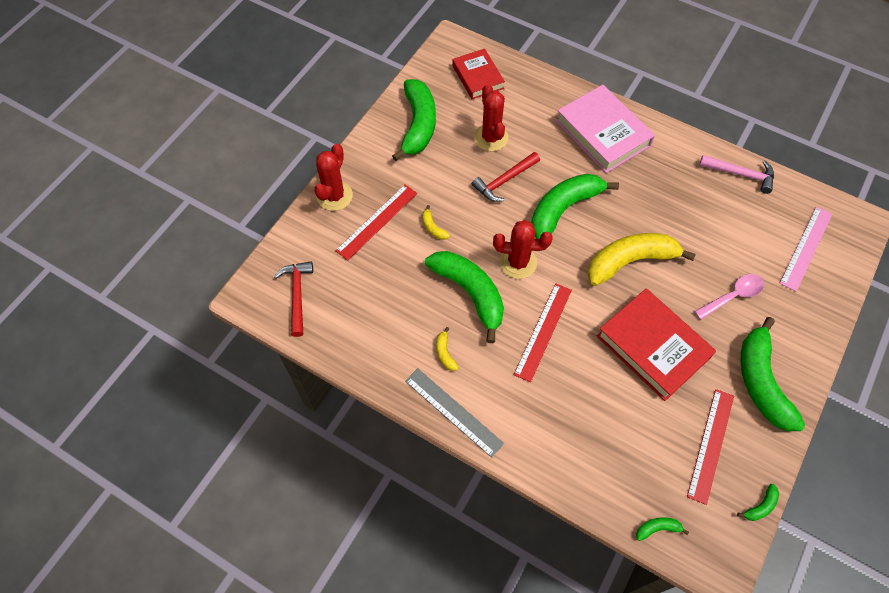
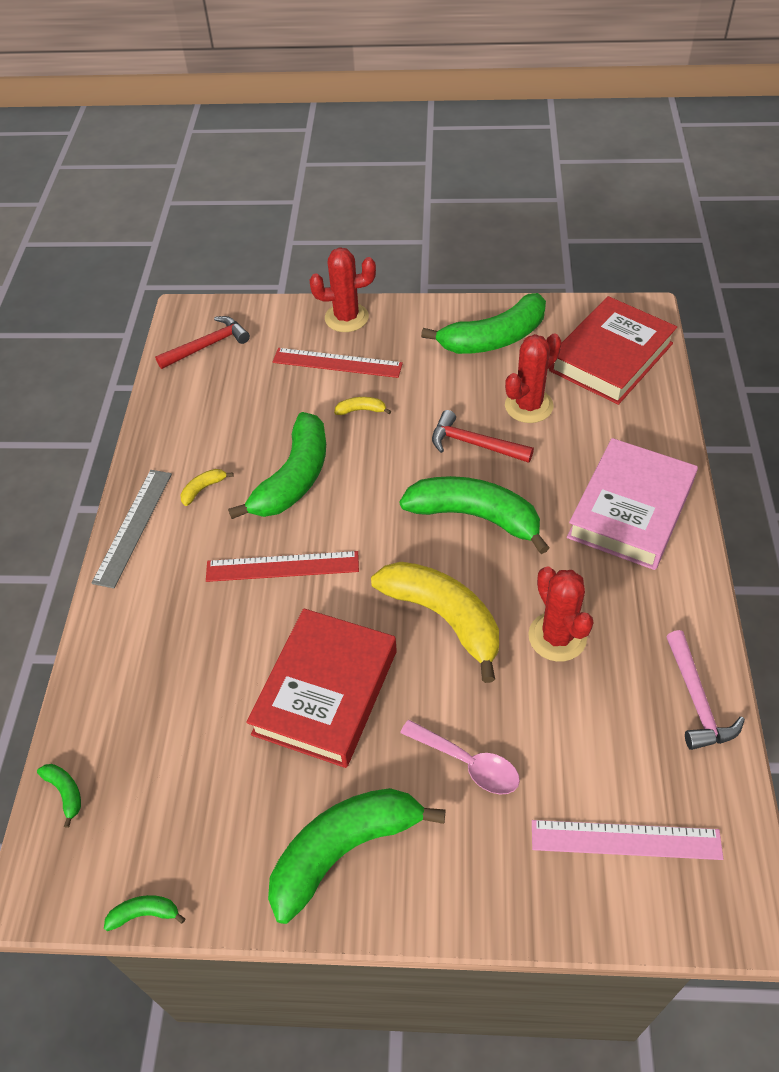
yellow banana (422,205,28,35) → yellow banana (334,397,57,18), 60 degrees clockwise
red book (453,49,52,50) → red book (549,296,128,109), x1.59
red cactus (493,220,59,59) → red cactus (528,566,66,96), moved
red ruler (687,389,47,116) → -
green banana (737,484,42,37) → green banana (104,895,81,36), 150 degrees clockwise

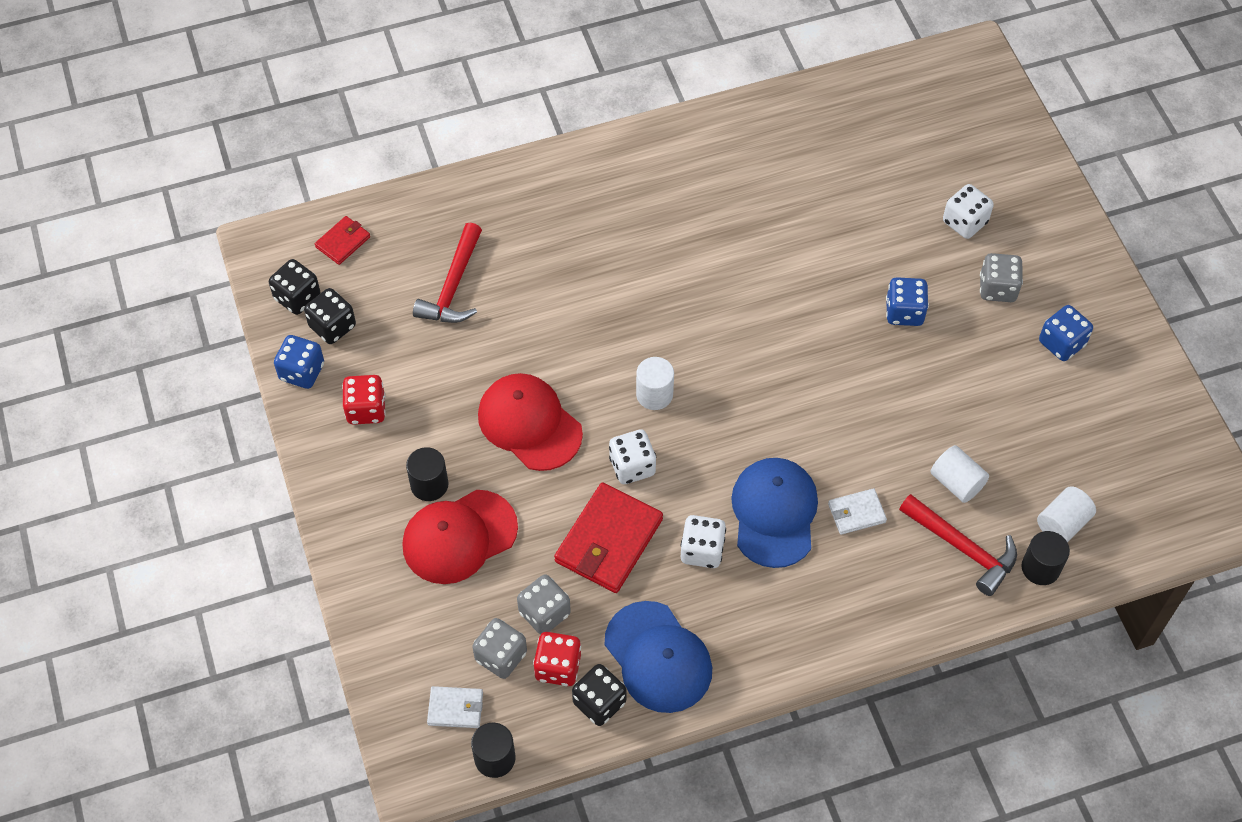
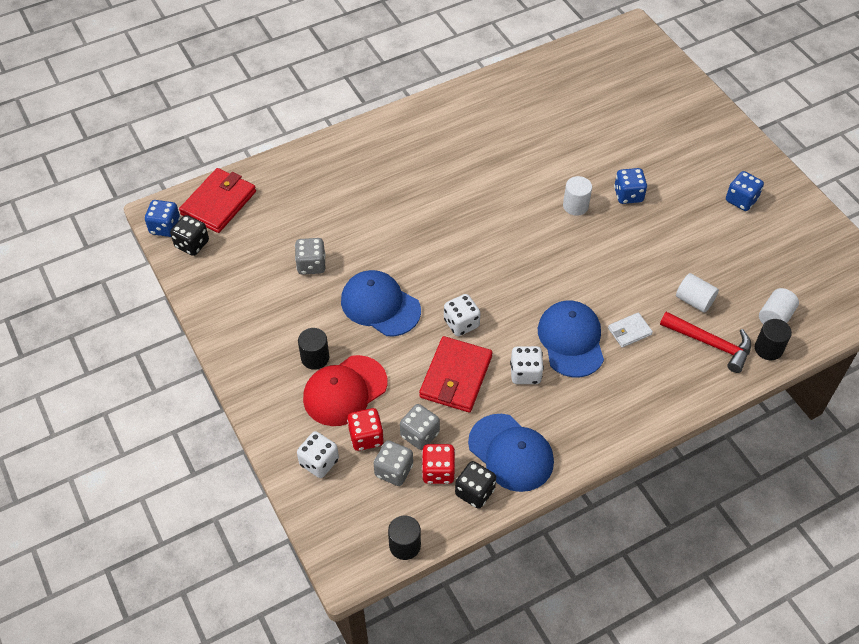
blue dice (274,335,50,54) → blue dice (145,200,35,37), moved
black dice (304,288,52,56) → -
red wallet (315,216,55,49) → red wallet (179,168,77,65), x1.93
red dice (342,375,44,50) → red dice (347,408,37,43), moved
red hammer (413,223,69,100) → -
white wallet (427,686,56,42) → -
red cap (478,373,105,98) → blue cap (341,270,80,66)
white cylinder (636,357,38,53) → white cylinder (563,176,29,40), moved
white dice (943,184,51,55) → white dice (297,431,42,47), moved
grey dice (980,253,43,49) → grey dice (295,238,31,37), moved

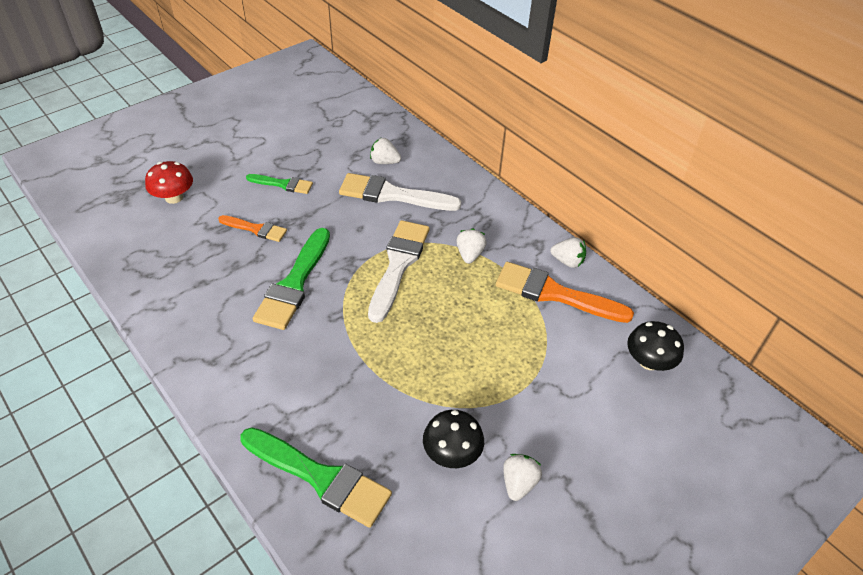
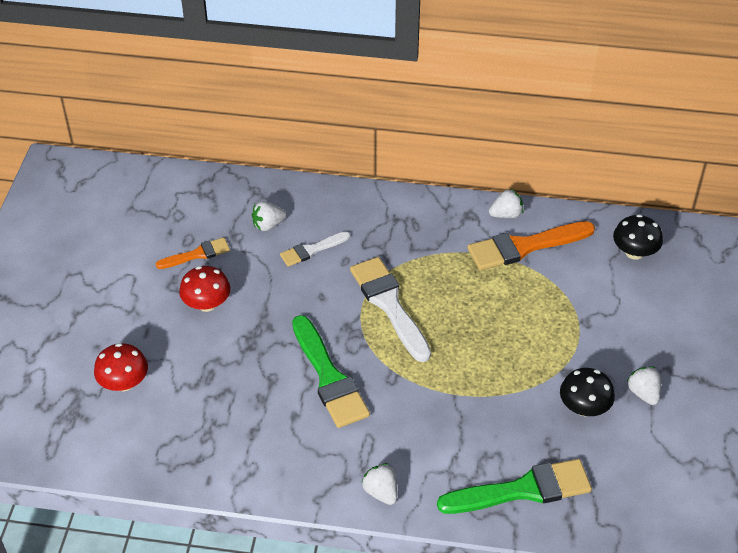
orange brush (218,215,69,27) → orange brush (156,237,74,32), moved
green brush (246,174,67,20) → red mushroom (179,266,51,46)
white brush (339,173,122,38) → white brush (280,232,70,35), x0.56
white strawberry (456,228,31,36) → white strawberry (361,463,36,42), moved

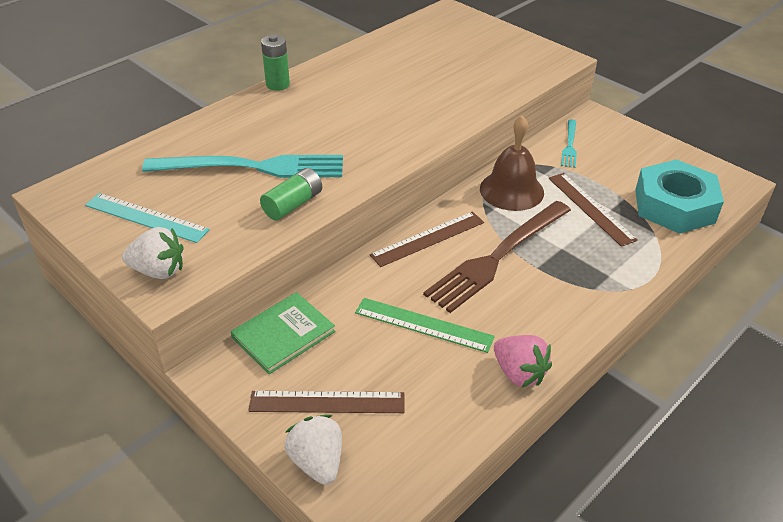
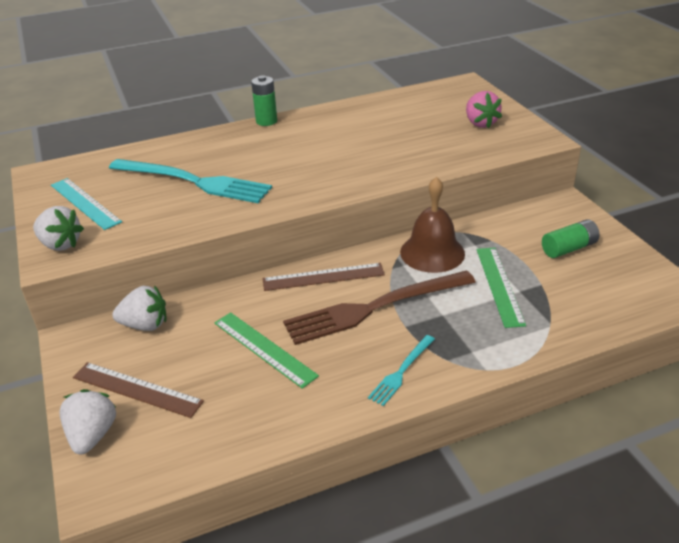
green book (231,292,104,82) → white strawberry (112,285,54,46)
green battery (260,168,62,53) → green battery (542,219,58,39), moved
pink strawberry (494,335,58,52) → pink strawberry (466,91,36,37), moved
brown ruler (549,173,89,74) → green ruler (476,248,50,80)
turquoise fork (561,120,16,48) → turquoise fork (368,335,67,71), moved
turquoise nut (635,159,89,75) → -

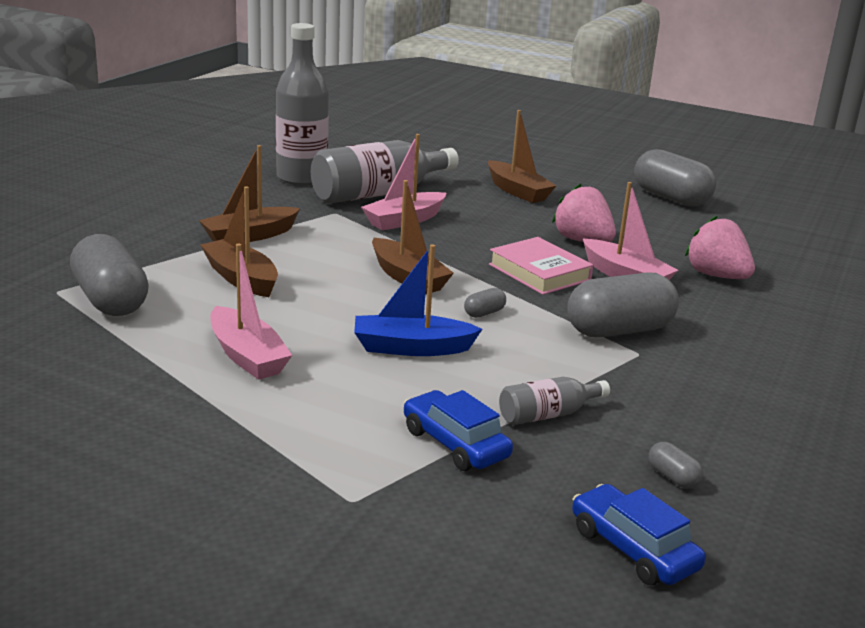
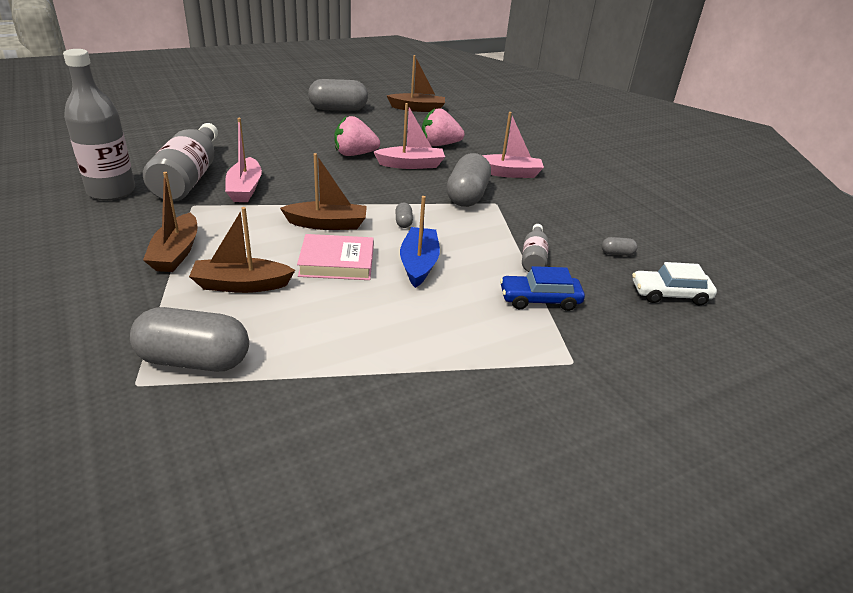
pink boat (210,244,82,136) → pink boat (482,112,62,66), moved
blue boat (354,244,129,112) → blue boat (400,196,40,92), 150 degrees clockwise
brown boat (488,110,68,93) → brown boat (386,55,59,57), moved
pink book (489,237,104,58) → pink book (297,234,77,46), moved
blue car (572,484,134,101) → white car (632,262,85,43)

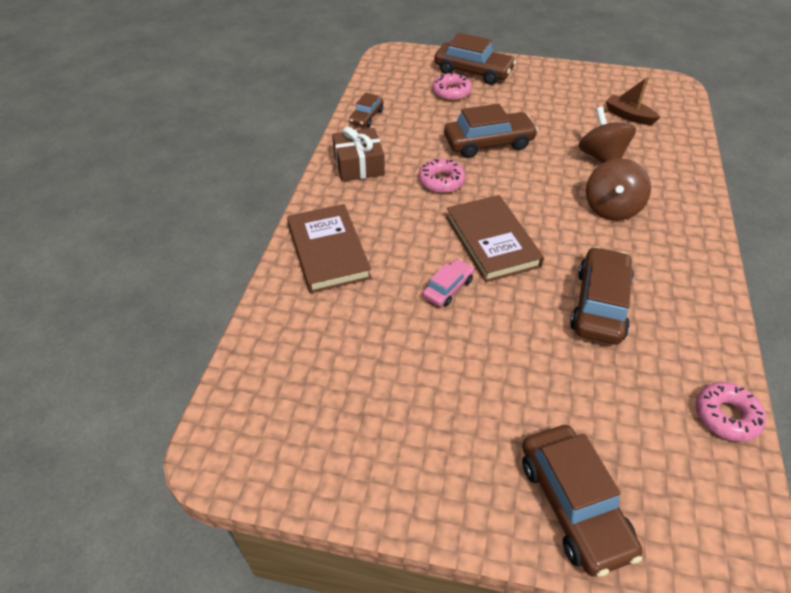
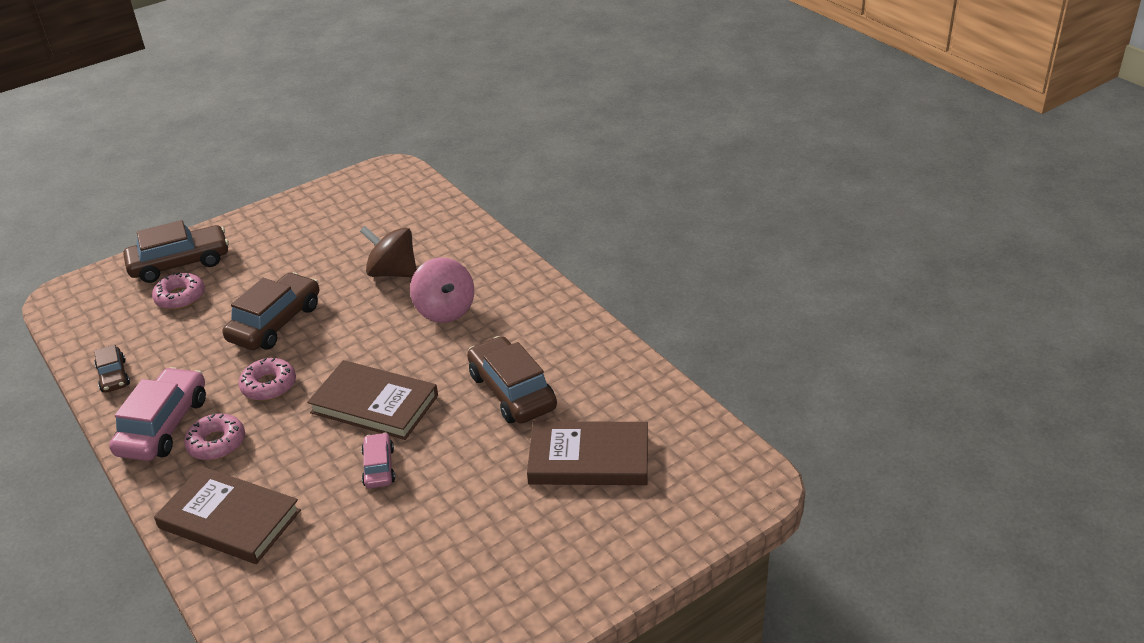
brown gift (332,126,53,56) → pink car (109,367,97,94)
brown car (522,425,121,152) → -
brown spinning top (586,158,65,63) → pink spinning top (410,257,64,66)
brown boat (605,76,56,49) → -
pink donut (696,382,70,60) → pink donut (184,414,61,46), moved
- → brown book (527,421,121,64)

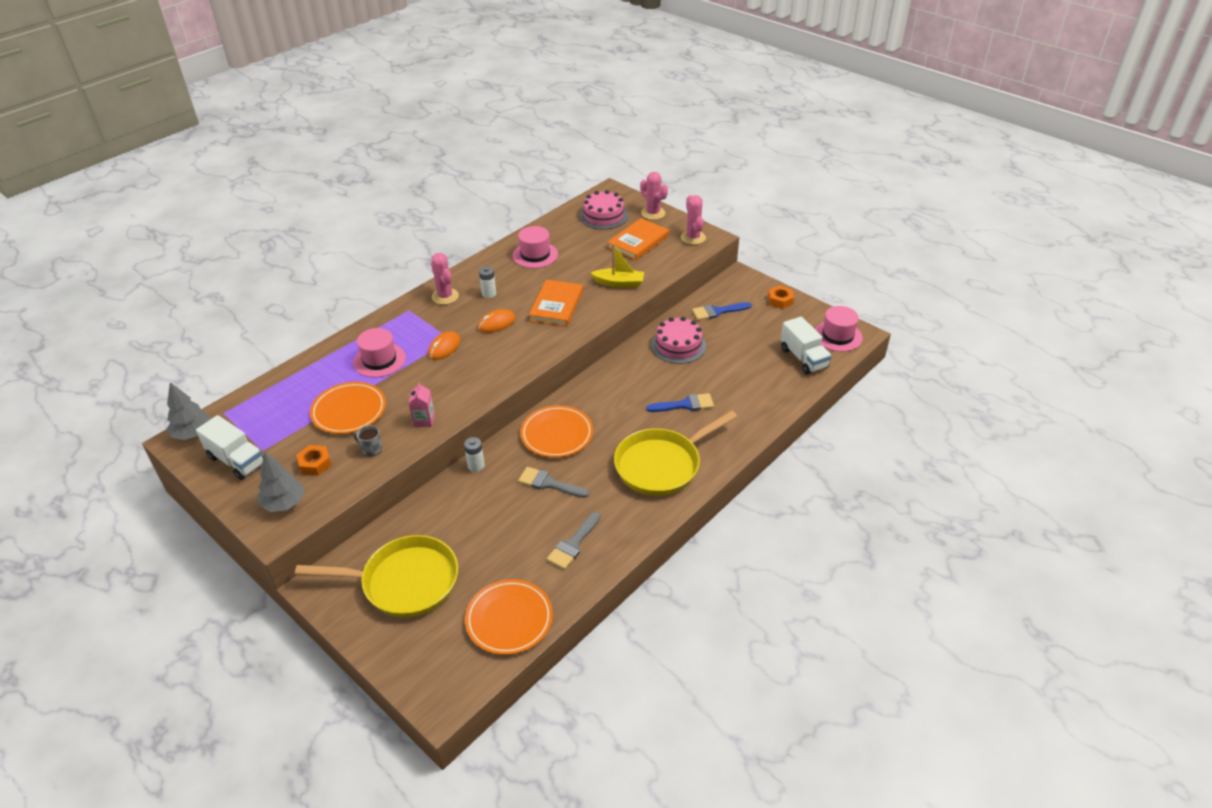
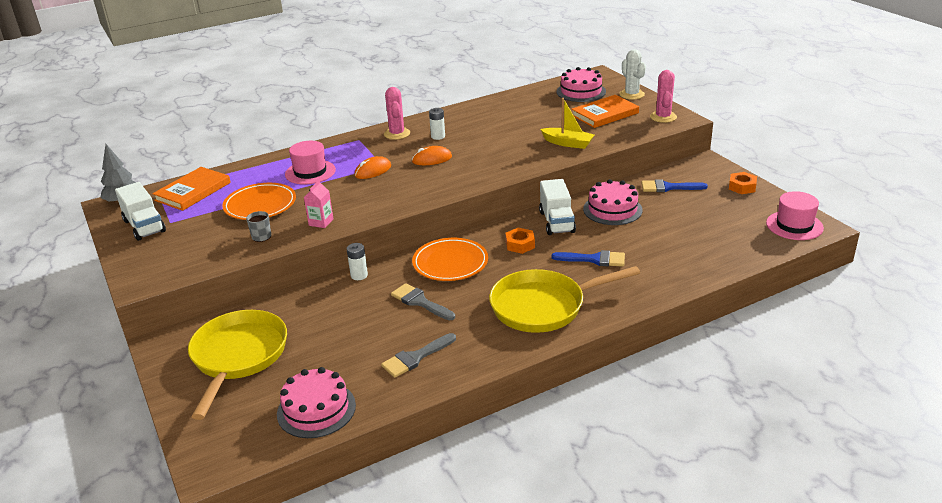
grey tree (258,452,47,60) → -
yellow pan (295,535,163,83) → yellow pan (188,310,99,110), 105 degrees counterclockwise
orange nut (296,445,36,30) → orange nut (505,228,30,26), moved
orange plate (465,579,88,76) → pink cake (277,367,79,71)
pink hat (513,226,45,42) → -
orange book (529,280,54,46) → orange book (152,167,79,44), moved
pink cactus (640,172,28,48) → white cactus (619,49,27,51)
white truck (781,316,51,59) → white truck (539,179,37,56), moved

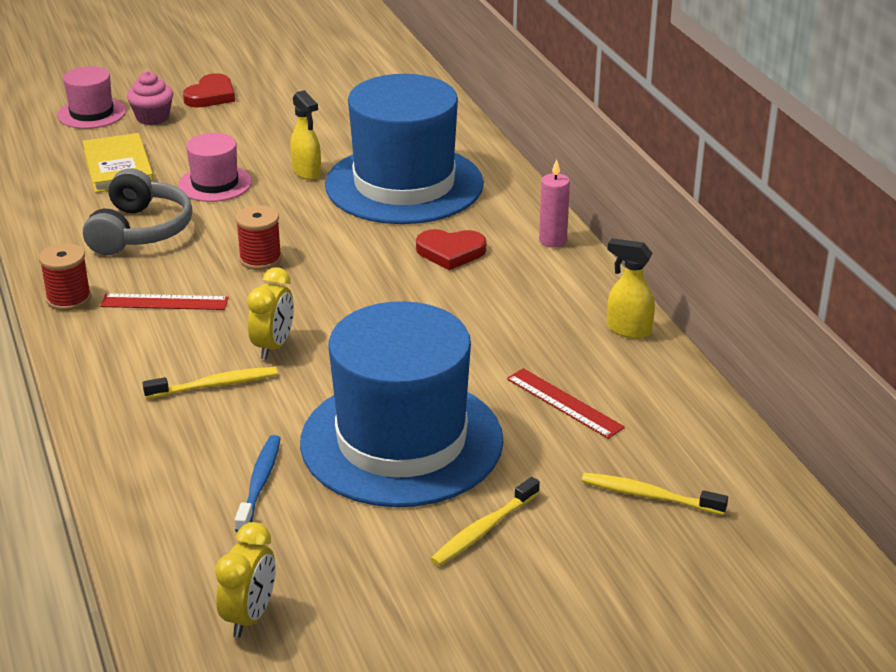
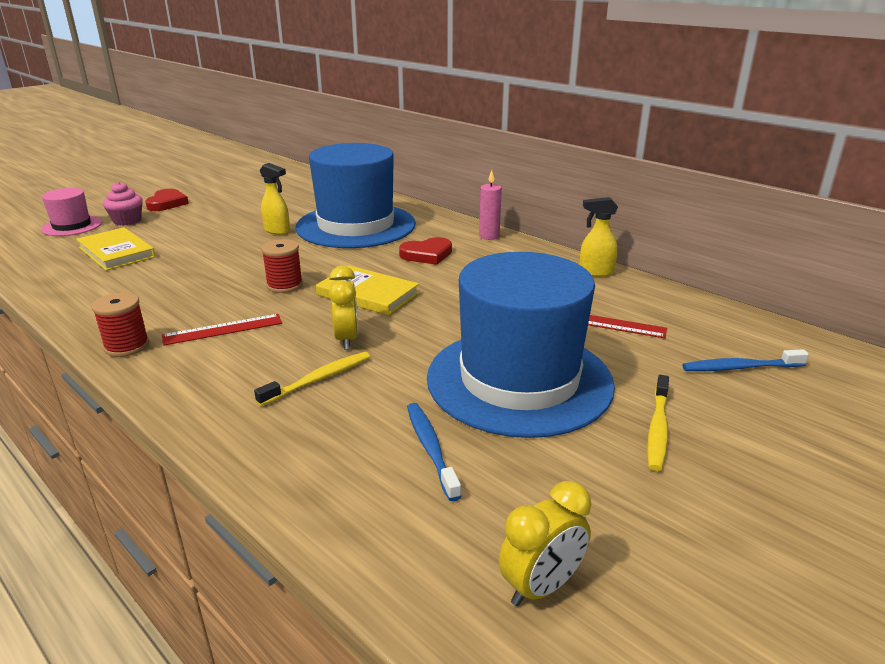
grey headphones (83,168,110,87) → -
pink hat (178,133,74,69) → -
yellow clock (215,522,60,116) → yellow clock (499,481,92,125), 60 degrees clockwise
yellow toothbrush (582,473,146,42) → blue toothbrush (682,349,127,22)
- → yellow book (316,265,103,50)

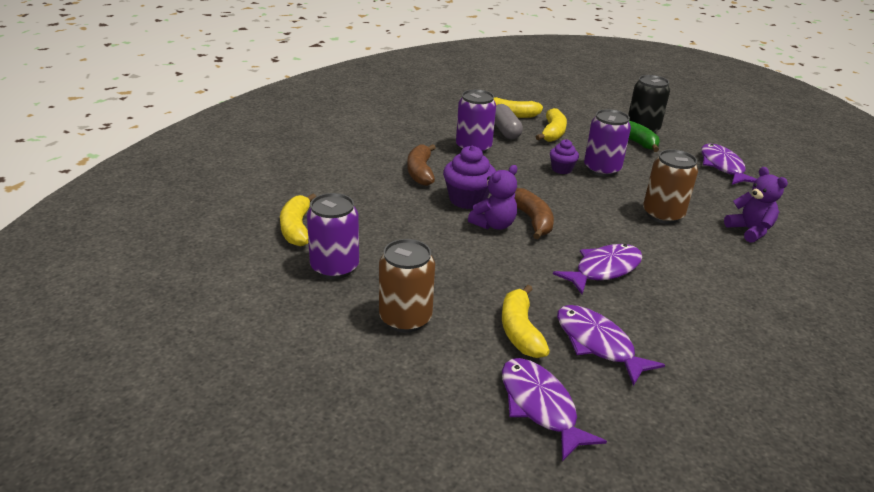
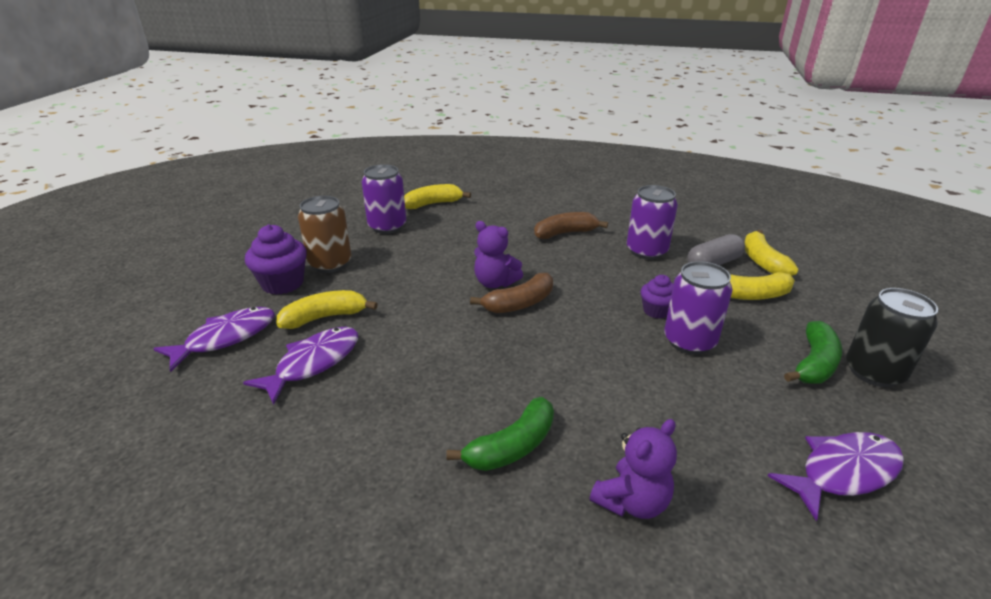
purple cupcake (443,145,53,64) → purple cupcake (245,224,62,71), moved
purple fish (553,244,90,50) → -
brown can (643,149,55,75) → -
- → green banana (446,397,108,74)

